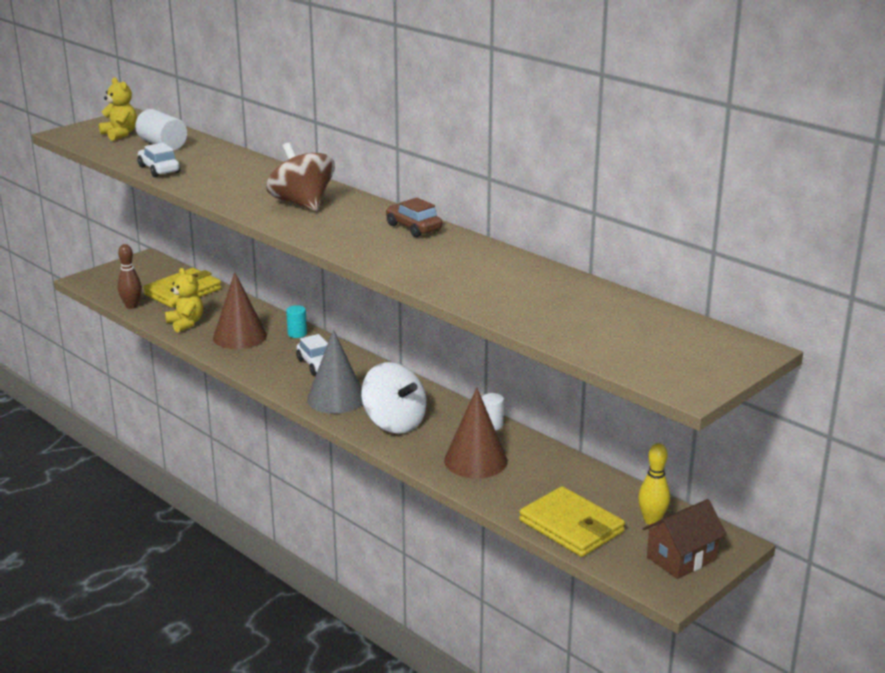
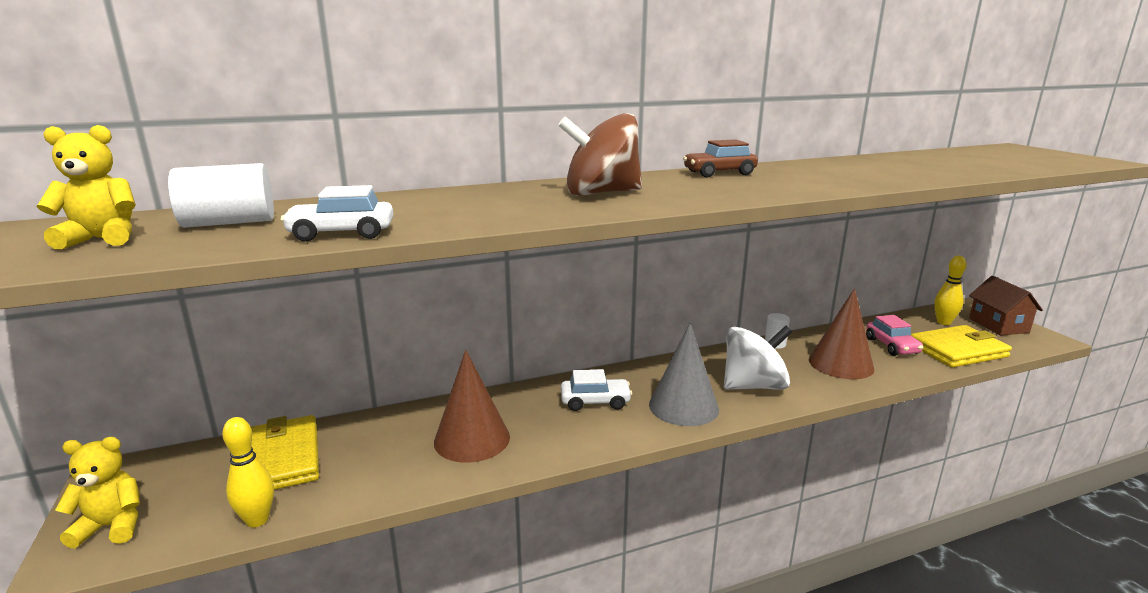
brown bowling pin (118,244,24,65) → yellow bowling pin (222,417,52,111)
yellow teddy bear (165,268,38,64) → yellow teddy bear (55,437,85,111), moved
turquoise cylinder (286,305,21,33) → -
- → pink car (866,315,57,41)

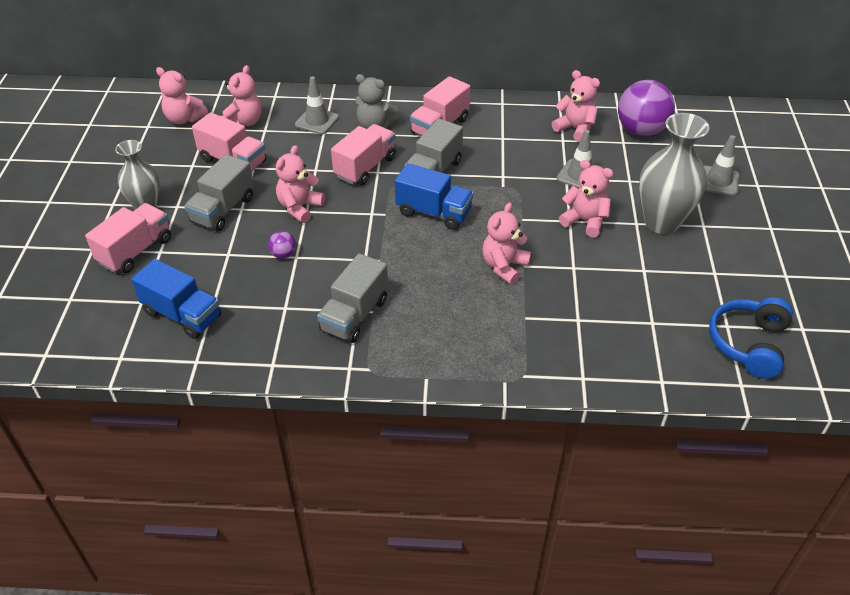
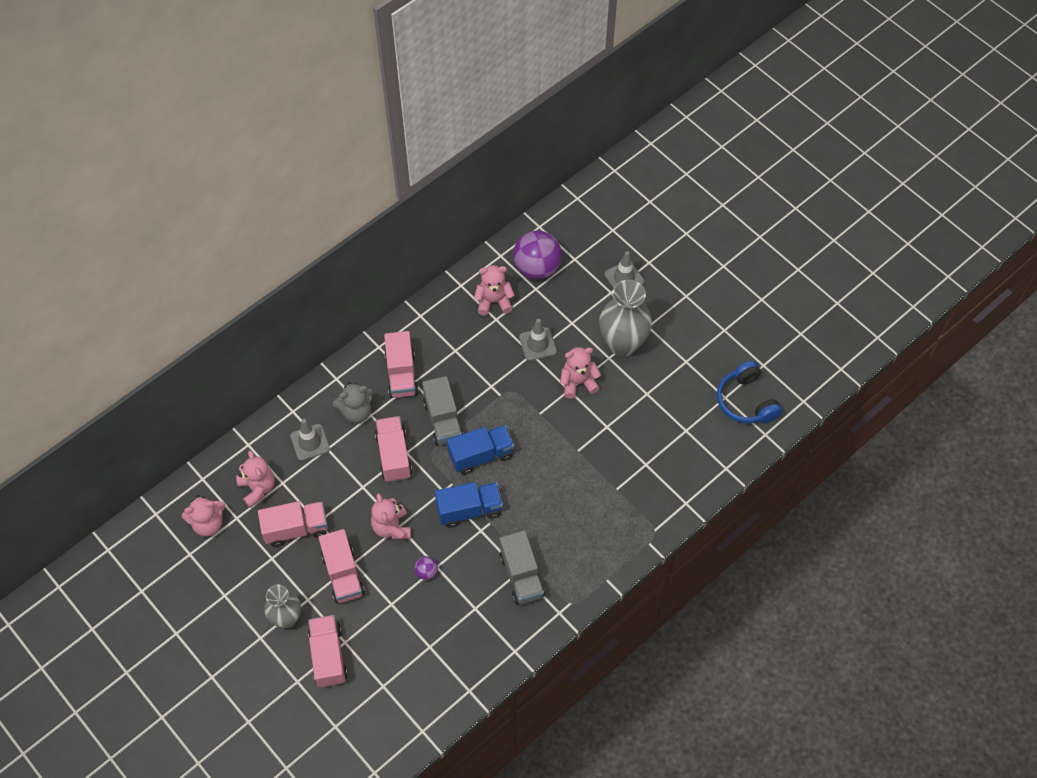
blue truck (131,259,90,80) → blue truck (435,482,68,46), moved
grey truck (184,154,70,78) → pink truck (318,529,47,74)
pink teddy bear (482,202,49,83) → -

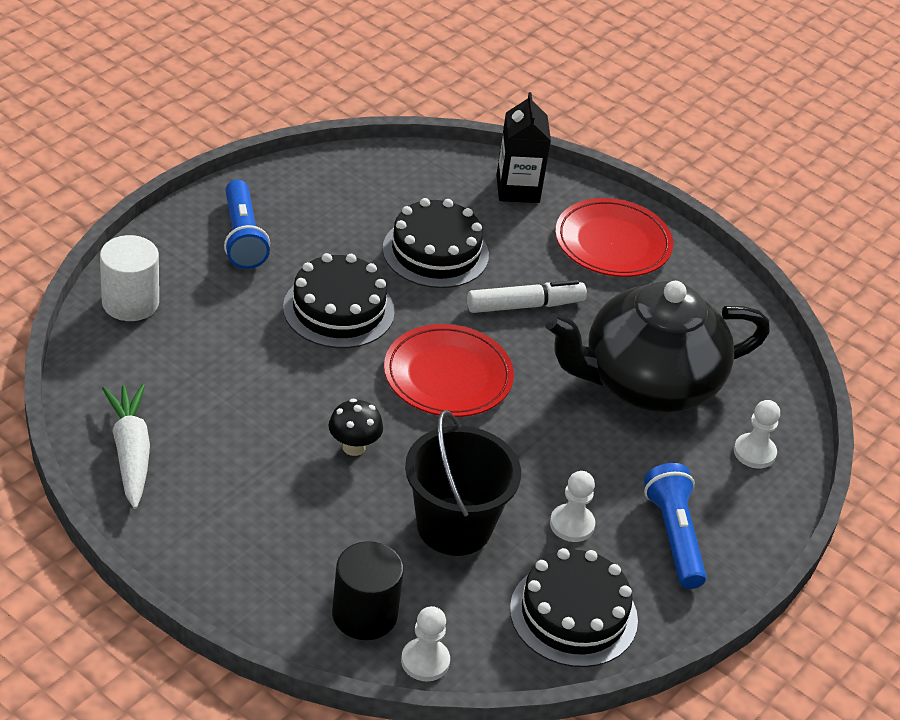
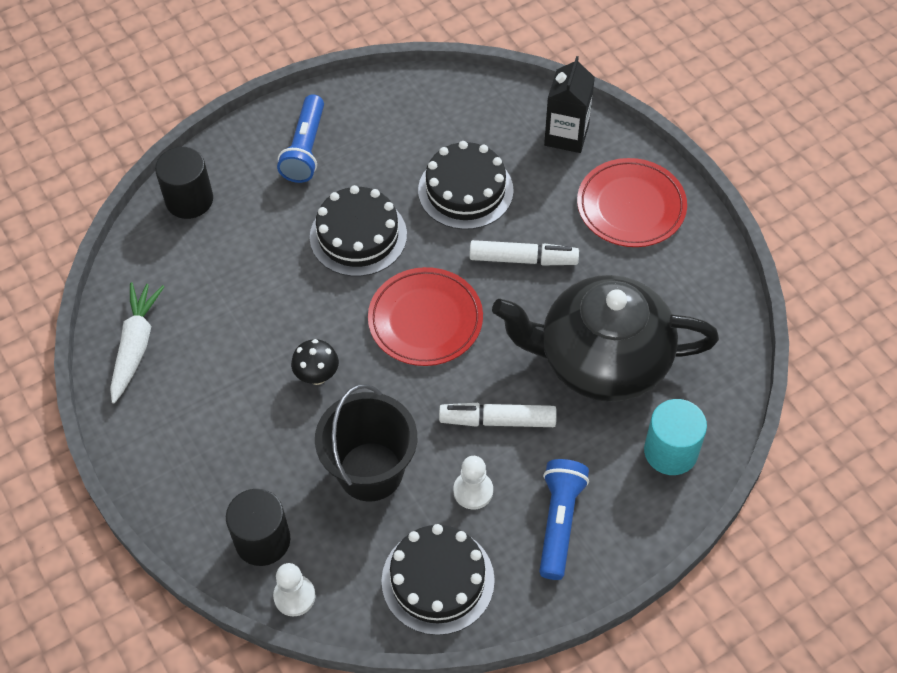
white cylinder (100,235,59,86) → black cylinder (155,147,58,72)
white pawn (734,400,46,68) → turquoise cylinder (644,399,63,76)
- → white marker (439,403,118,24)

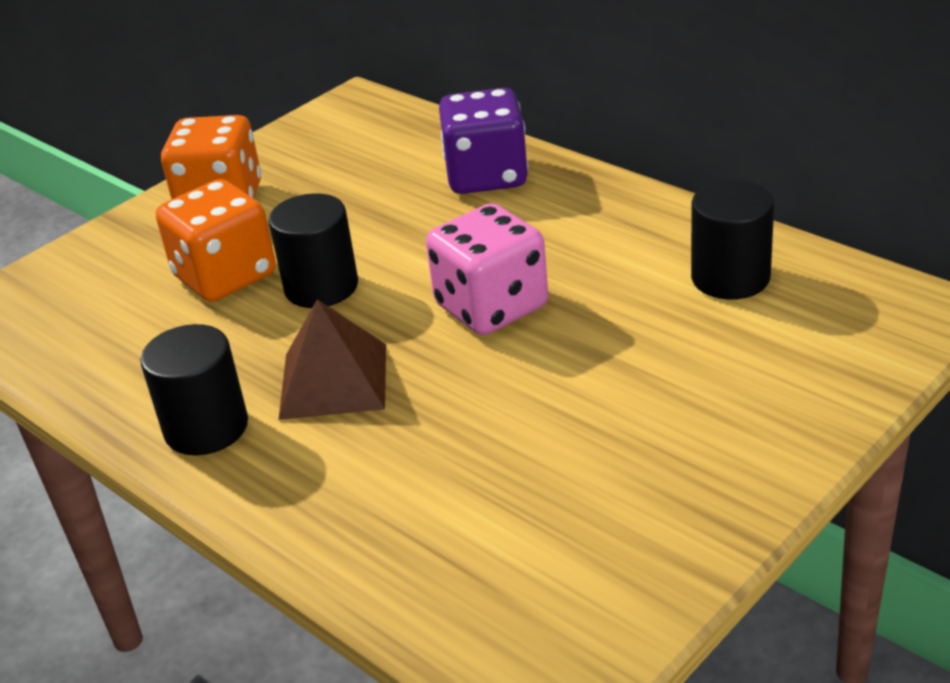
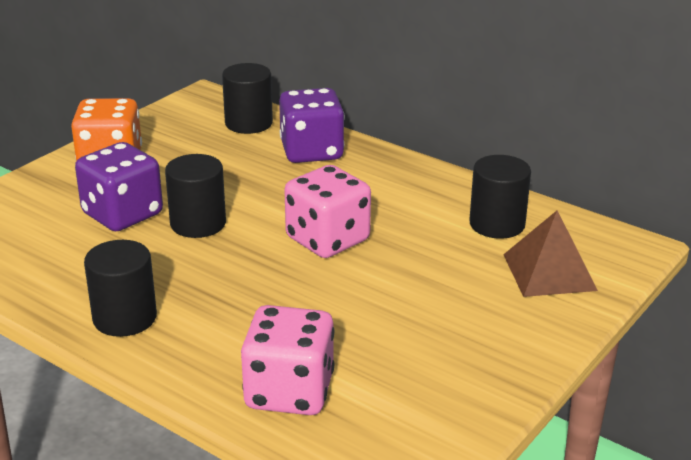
orange dice (156,179,120,123) → purple dice (75,142,88,89)
brown pyramid (279,299,107,121) → brown pyramid (503,210,95,87), moved
- → black cylinder (222,63,51,71)
- → pink dice (241,305,93,110)

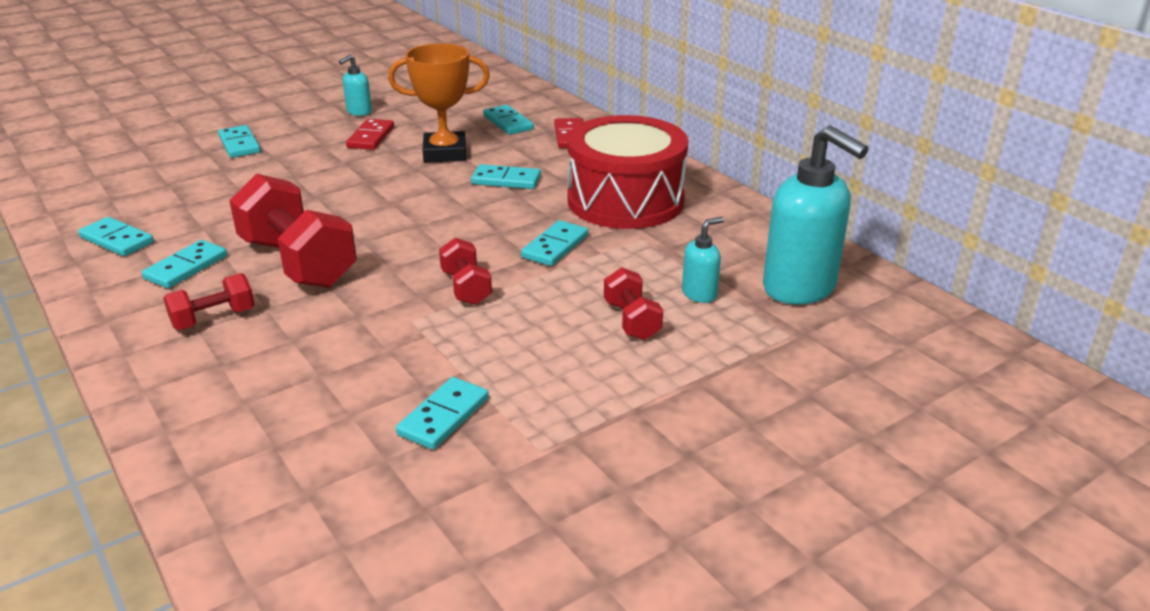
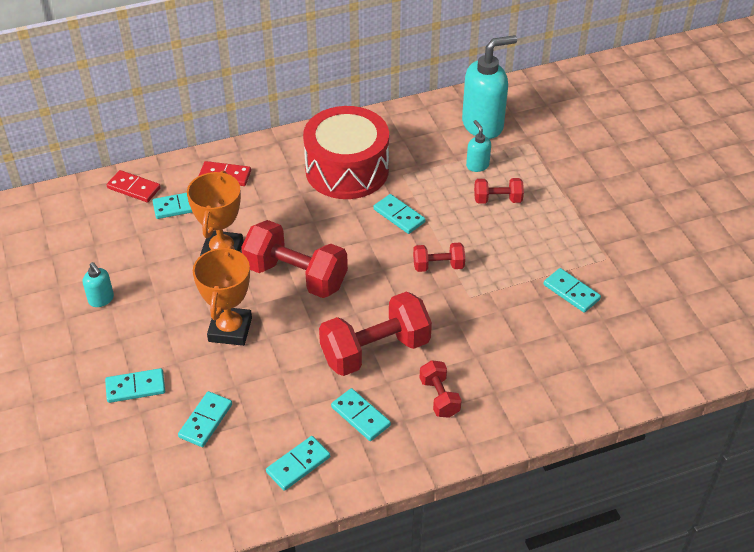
red domino (346,119,48,31) → red domino (107,170,54,32), moved
turquoise domino (471,164,70,25) → turquoise domino (178,391,54,56), moved
- → orange trophy (193,245,59,101)
- → red dumbbell (241,220,107,78)

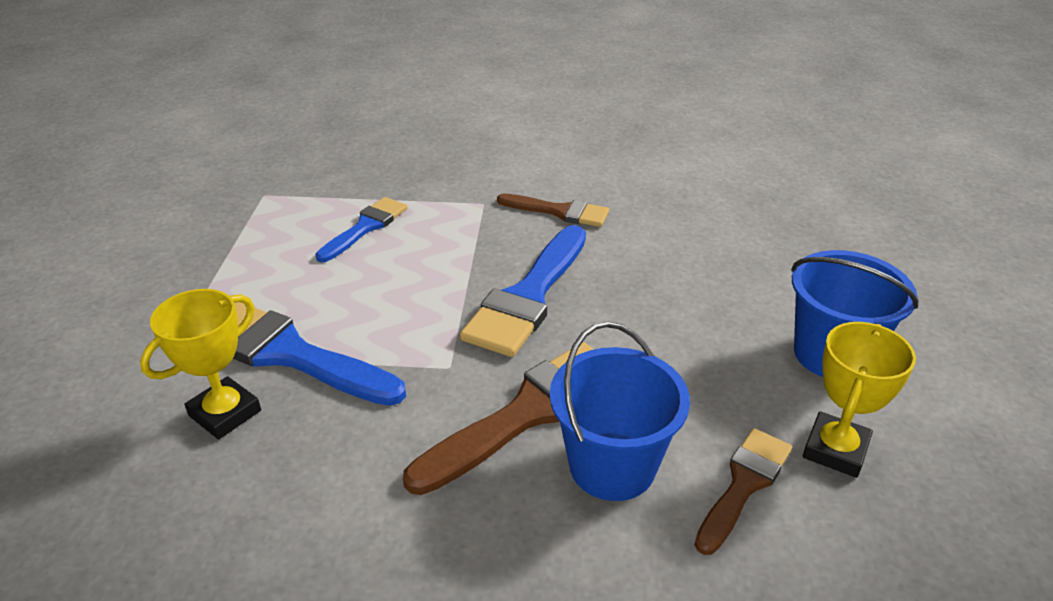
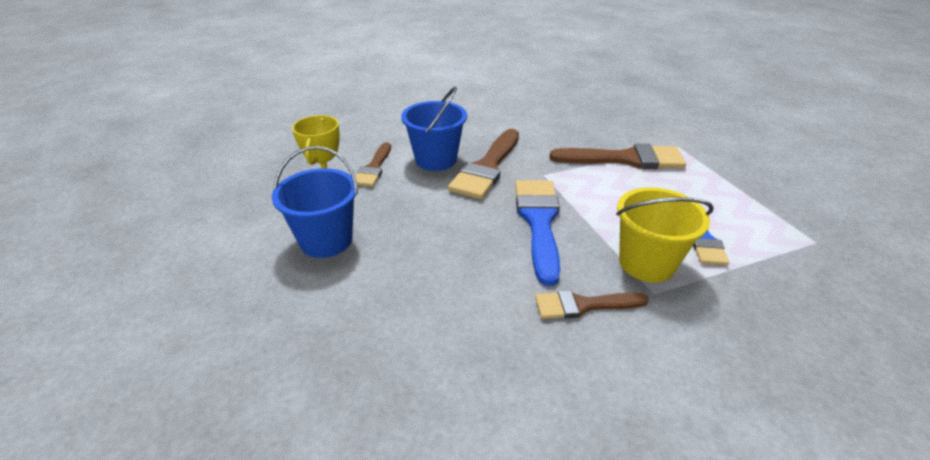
yellow trophy (140,289,121,150) → -
blue brush (233,302,173,104) → brown brush (550,144,136,25)
- → yellow bucket (616,187,98,96)

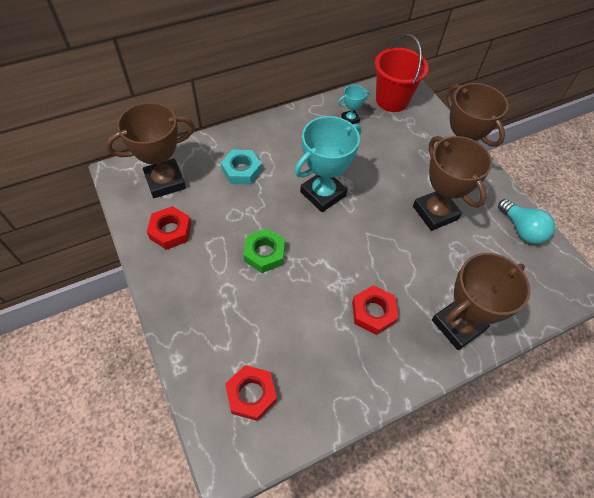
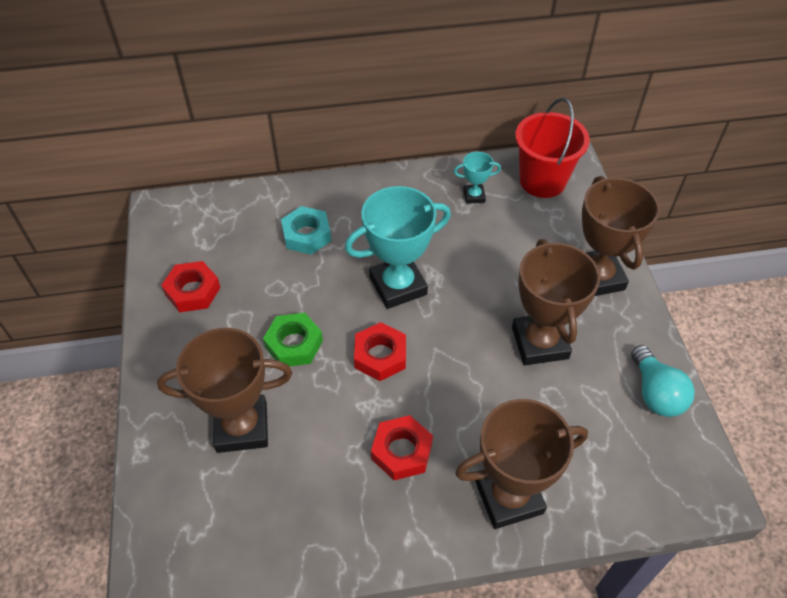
brown trophy (106,102,88,96) → brown trophy (157,328,135,125), moved
red nut (225,365,52,56) → red nut (354,322,52,59), moved

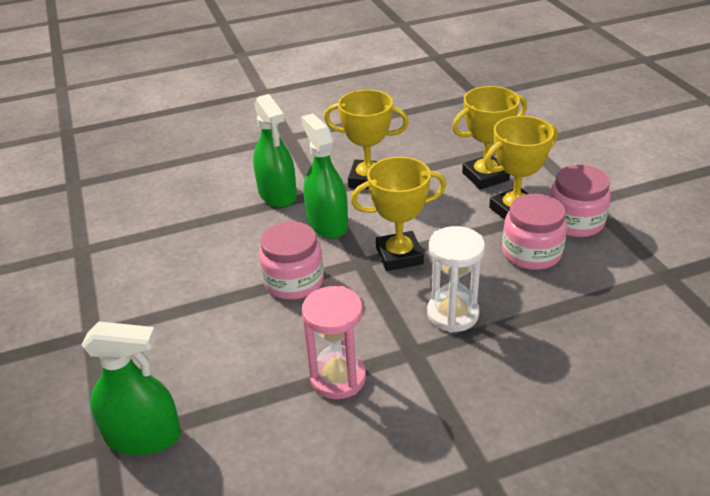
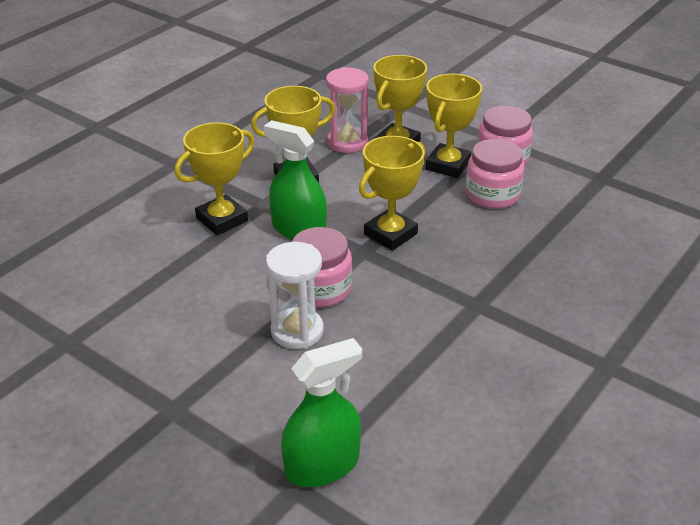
green spray bottle (253,94,44,114) → yellow trophy (175,122,80,113)
pink hourglass (302,286,64,113) → pink hourglass (326,67,43,86), moved
white hourglass (427,226,58,107) → white hourglass (266,242,58,107), moved

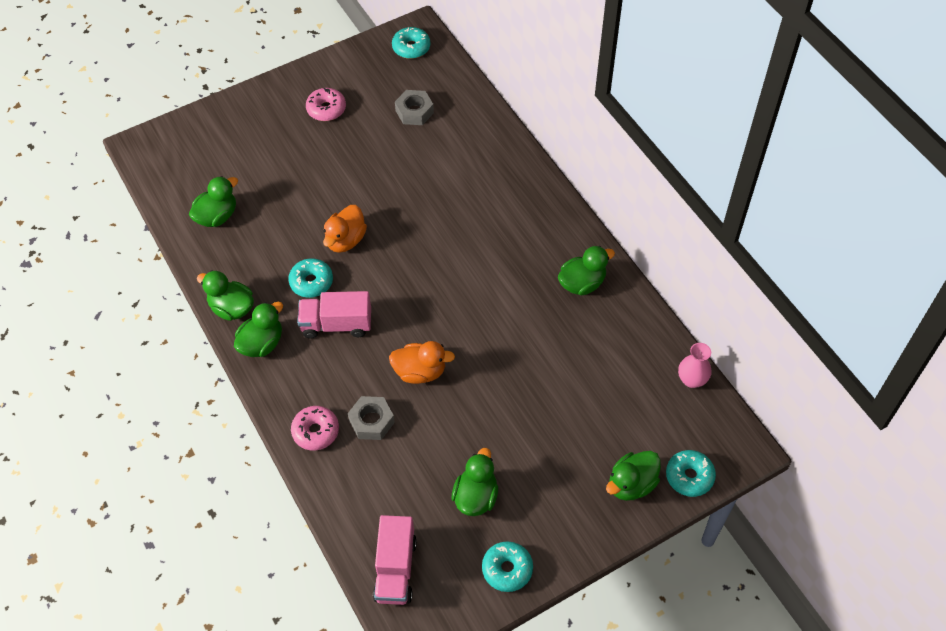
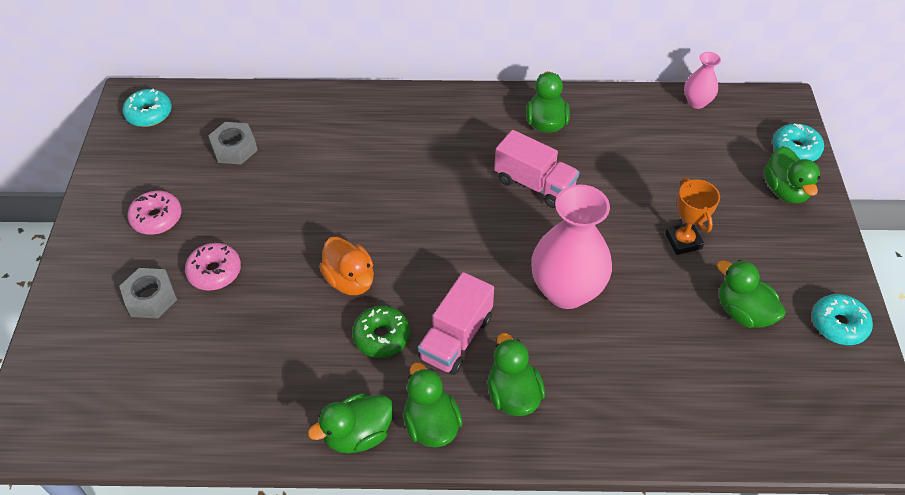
green duck (189,176,49,51) → green duck (487,333,58,83), moved
turquoise donut (288,258,45,40) → green donut (352,306,58,52)
pink donut (291,406,48,44) → pink donut (185,243,56,48), moved
grey nut (348,396,47,44) → grey nut (119,268,58,50), moved
pink truck (373,515,44,90) → pink truck (494,130,86,78), moved
orange duck (389,341,66,43) → pink vase (531,184,81,125)
- → orange trophy (665,178,55,77)

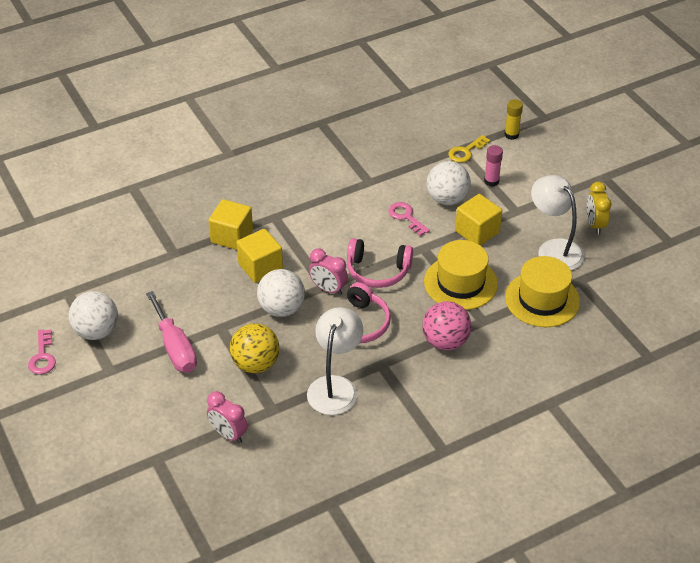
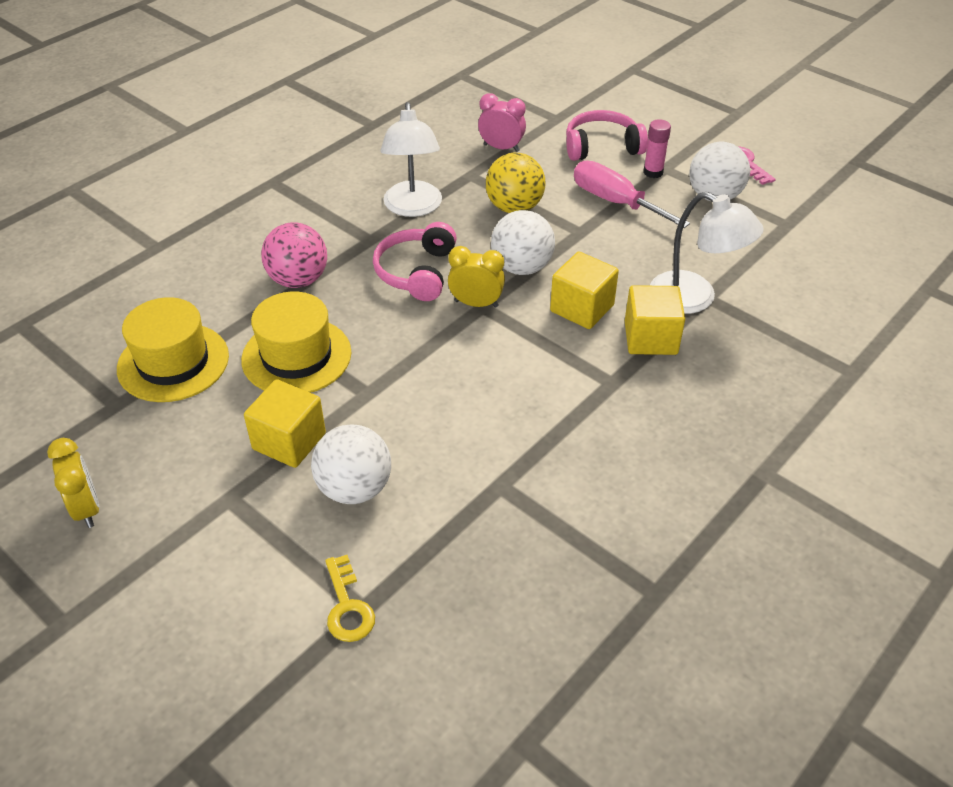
pink clock (309,248,39,47) → yellow clock (448,246,57,62)
pink headphones (347,238,66,50) → pink headphones (566,110,82,51), moved
pink key (388,202,42,34) → -
yellow key (448,135,42,28) → yellow key (325,555,50,87), 135 degrees clockwise
pink glue stick (484,145,19,42) → pink glue stick (643,119,28,59), moved
yellow glue stick (504,99,19,41) → -
white lamp (531,175,53,95) → white lamp (650,192,114,122), moved

